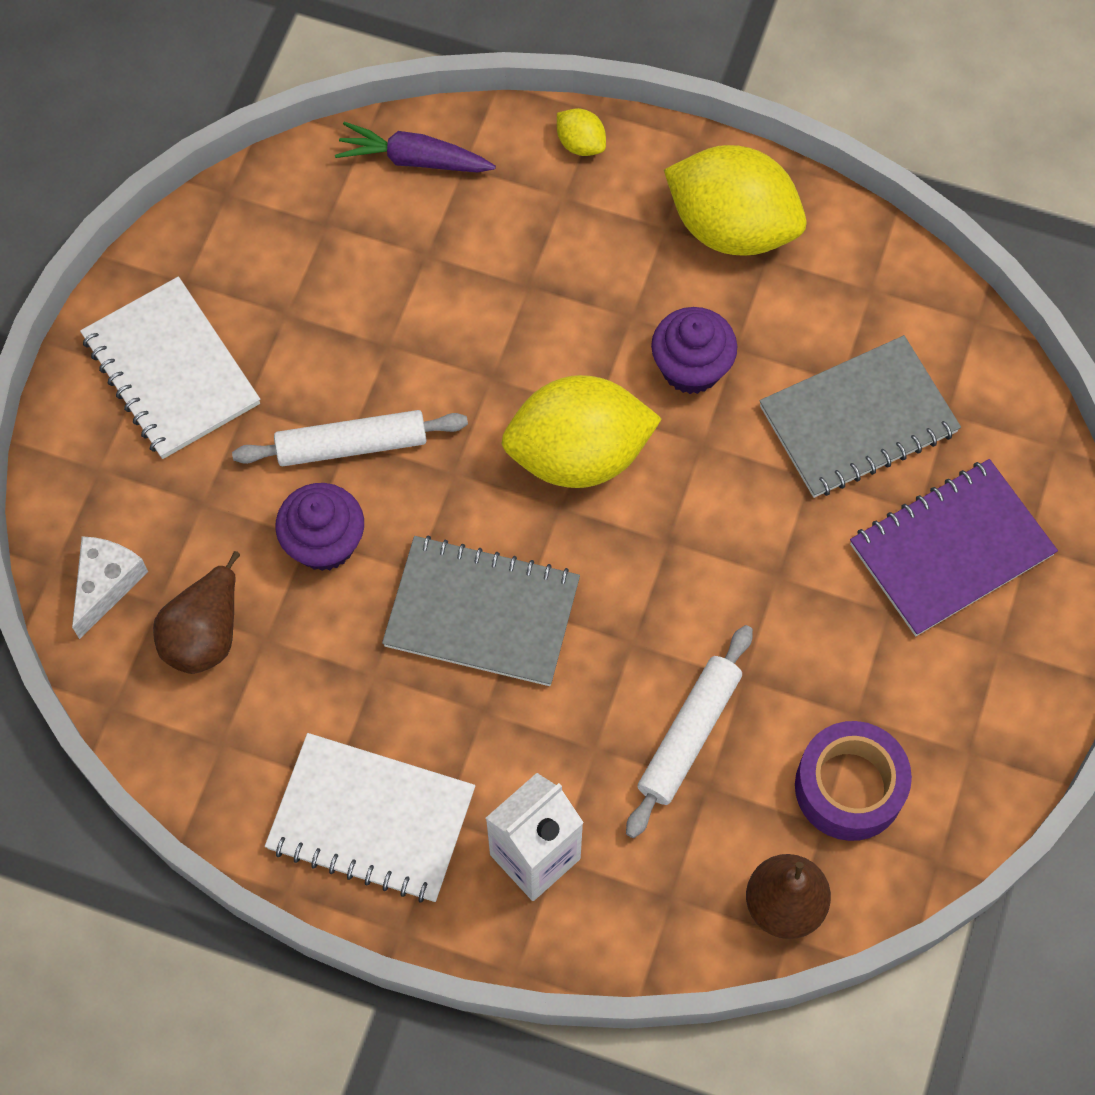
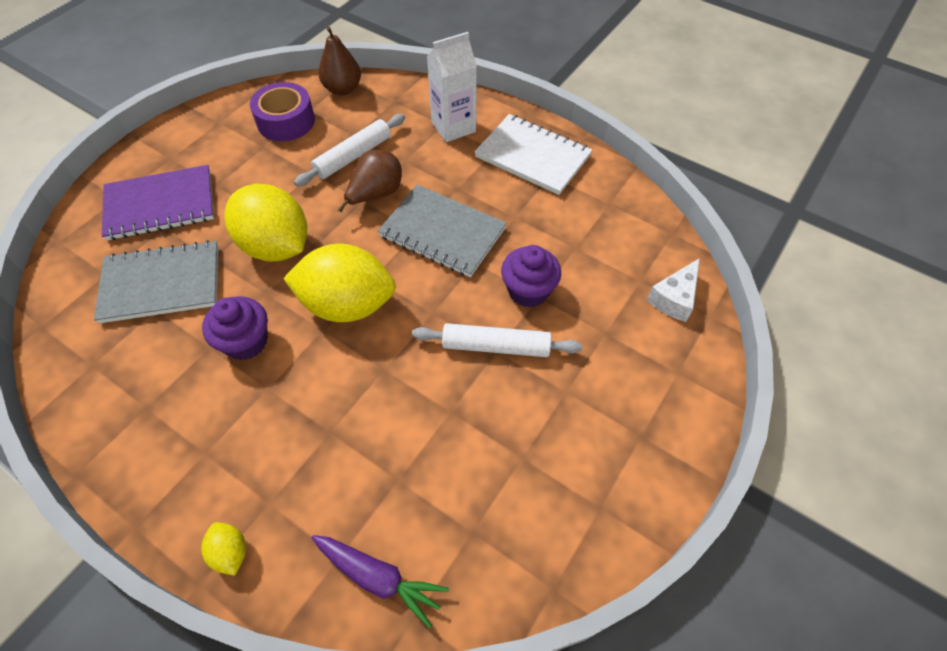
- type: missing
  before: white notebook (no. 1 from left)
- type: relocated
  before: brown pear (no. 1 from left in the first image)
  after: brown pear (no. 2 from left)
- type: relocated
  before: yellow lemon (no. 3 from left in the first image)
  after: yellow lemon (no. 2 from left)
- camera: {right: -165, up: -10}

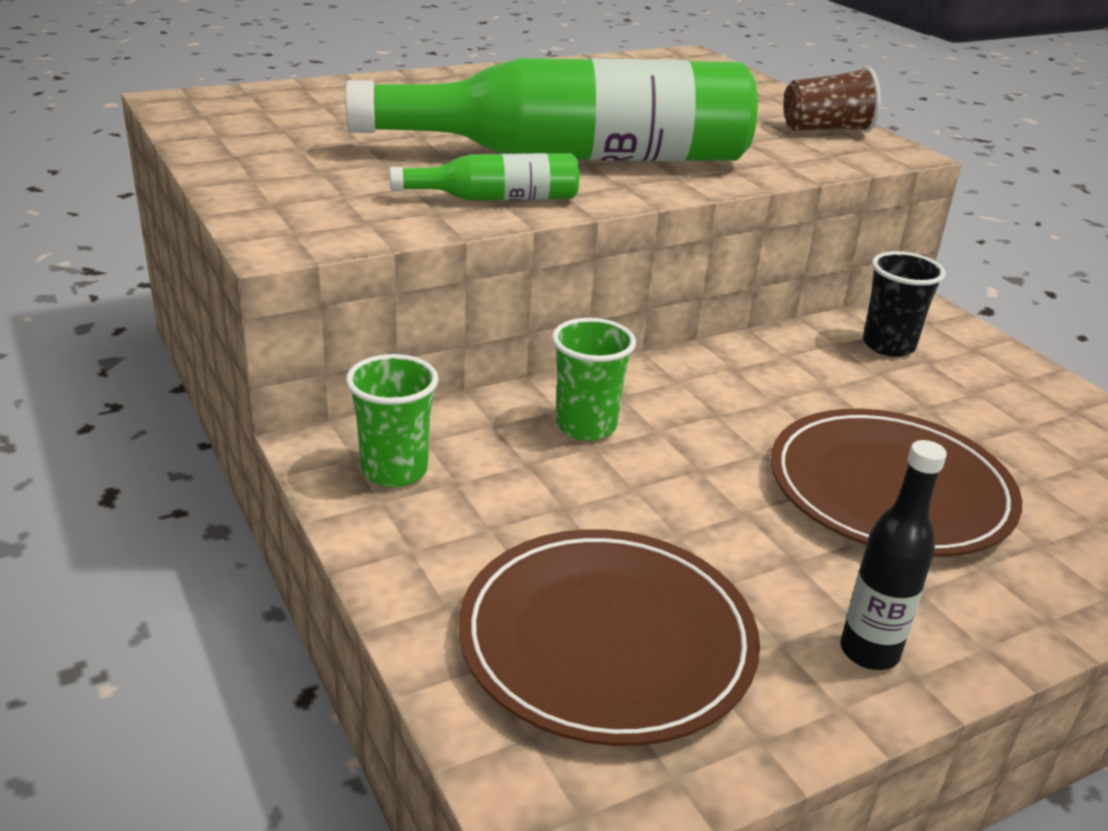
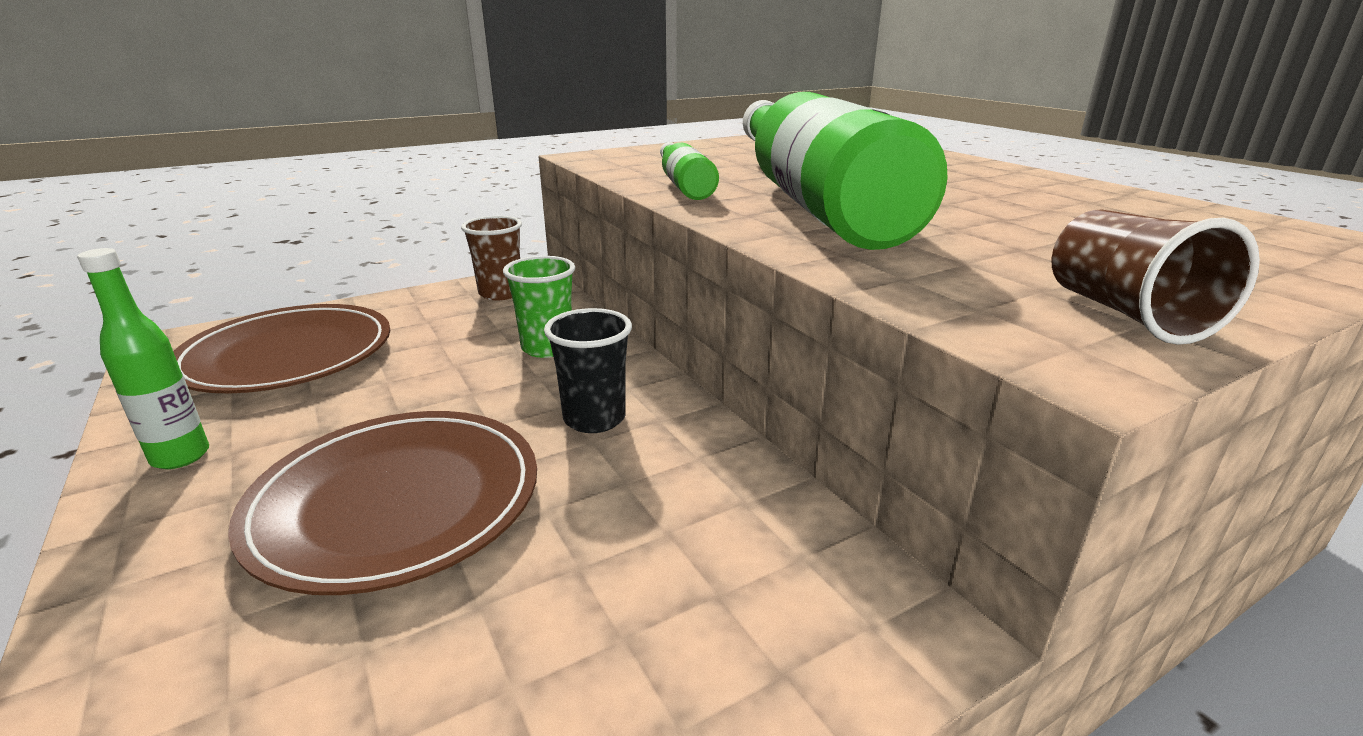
- type: colour
  before: green cup (no. 1 from left)
  after: brown cup (no. 1 from left)
- type: colour
  before: black bottle
  after: green bottle (no. 1 from left)
- type: relocated
  before: black cup
- camera: {right: 90, up: -5}

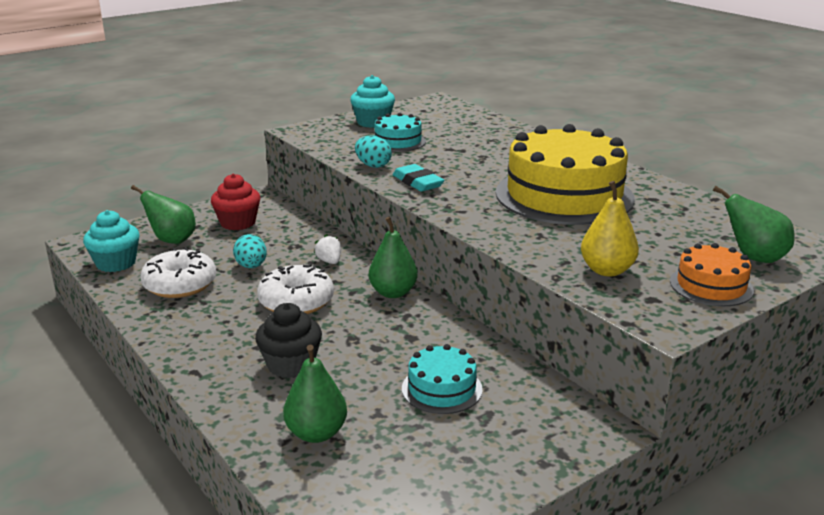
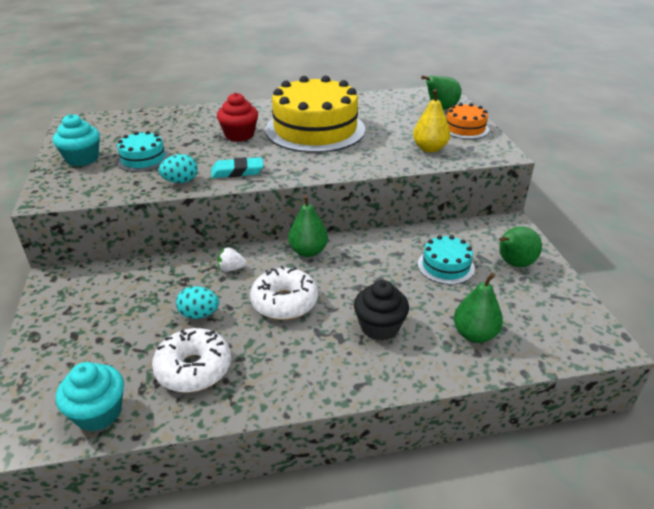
- type: relocated
  before: green pear (no. 1 from left in the first image)
  after: green pear (no. 4 from left)
- type: relocated
  before: red cupcake
- camera: {right: -65, up: 10}

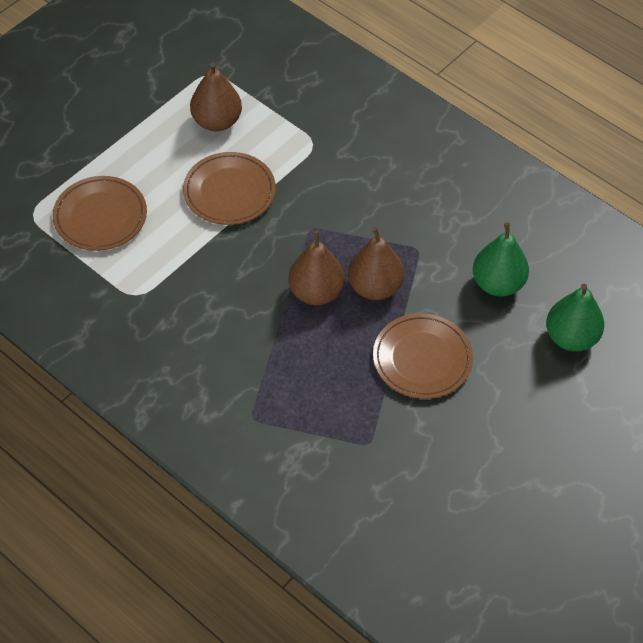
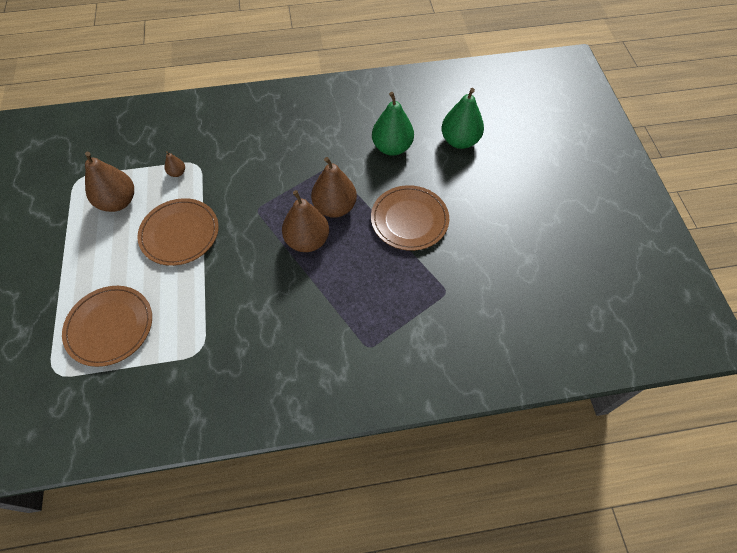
- type: appeared
  after: brown pear (no. 2 from left)
- camera: {right: -50, up: 5}

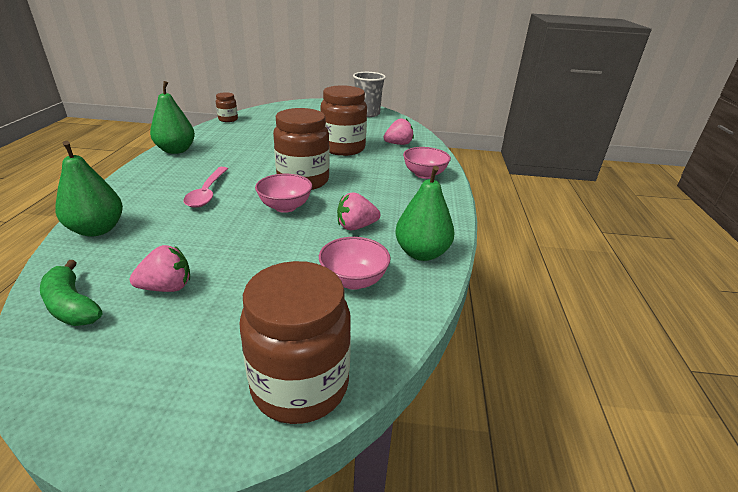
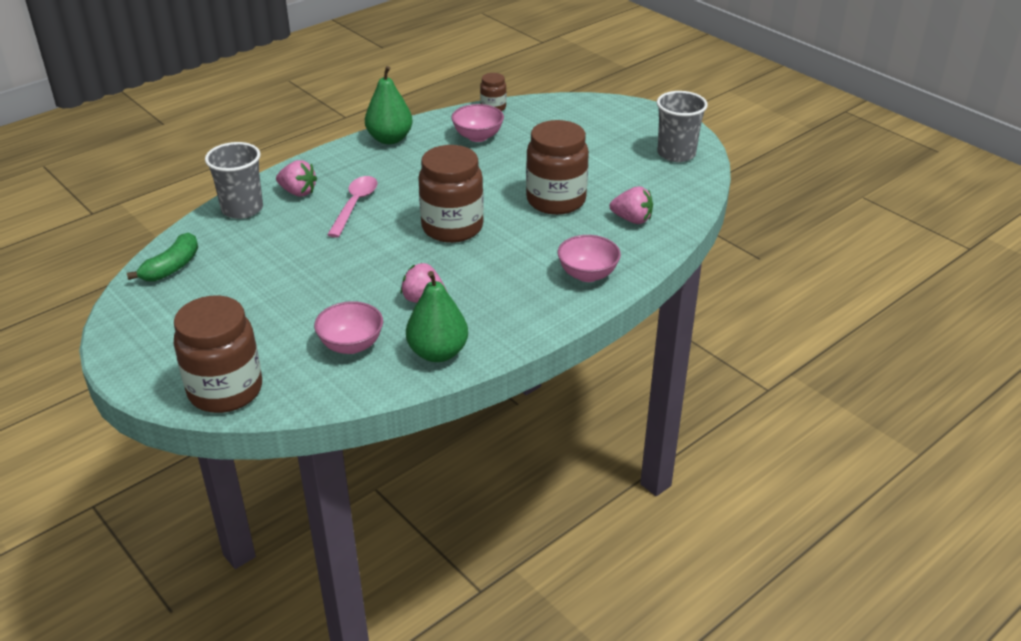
- type: spun
  before: green banana
  turn: -150
- type: exchanged
  before: green pear (no. 1 from left)
  after: grey cup (no. 1 from left)
- type: relocated
  before: pink strawberry (no. 1 from left)
- type: spun
  before: pink spoon
  turn: 150
- type: relocated
  before: pink bowl (no. 1 from left in the first image)
  after: pink bowl (no. 2 from left)
- camera: {right: 45, up: 5}

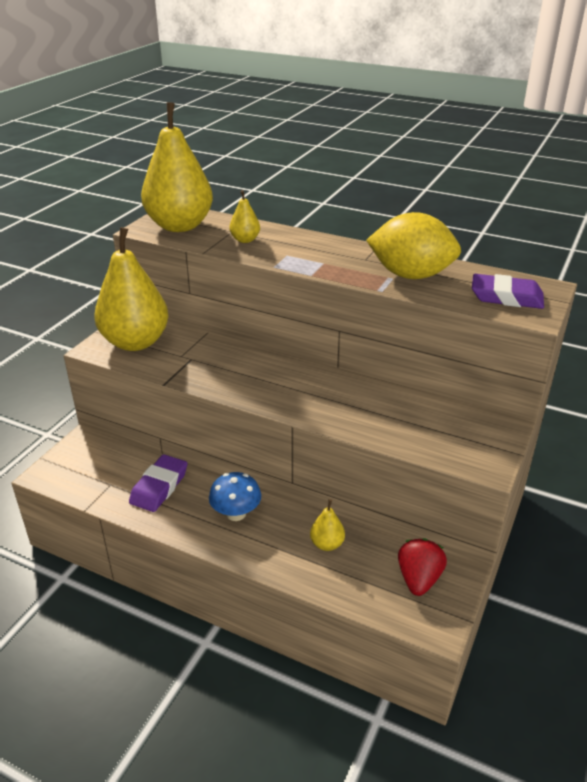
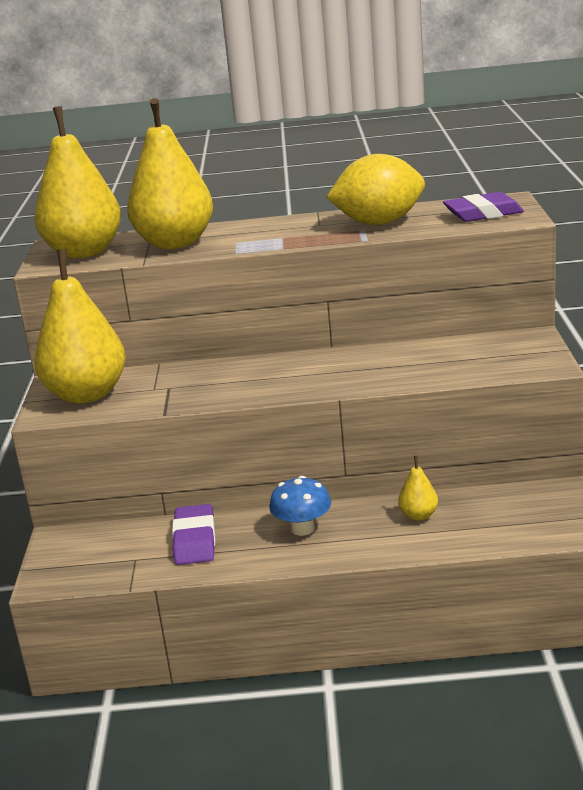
- type: size
  before: yellow pear (no. 3 from left)
  scale: 2.35
- type: missing
  before: red strawberry
- camera: {right: -25, up: -10}

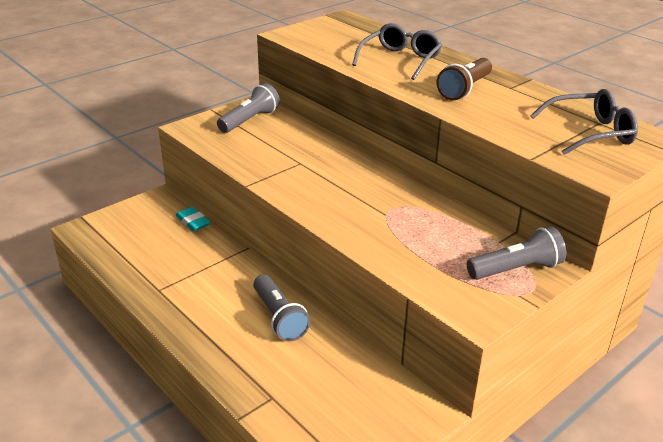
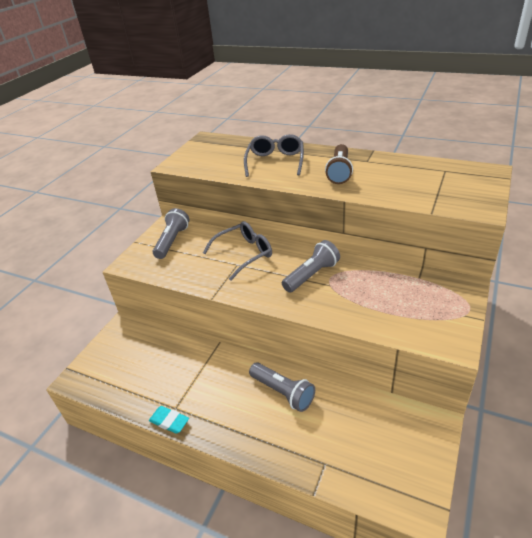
- type: relocated
  before: turquoise eraser
- type: relocated
  before: grey flashlight (no. 3 from left)
- type: relocated
  before: grey glasses (no. 2 from left in the first image)
  after: grey glasses (no. 1 from left)
- camera: {right: -20, up: 5}

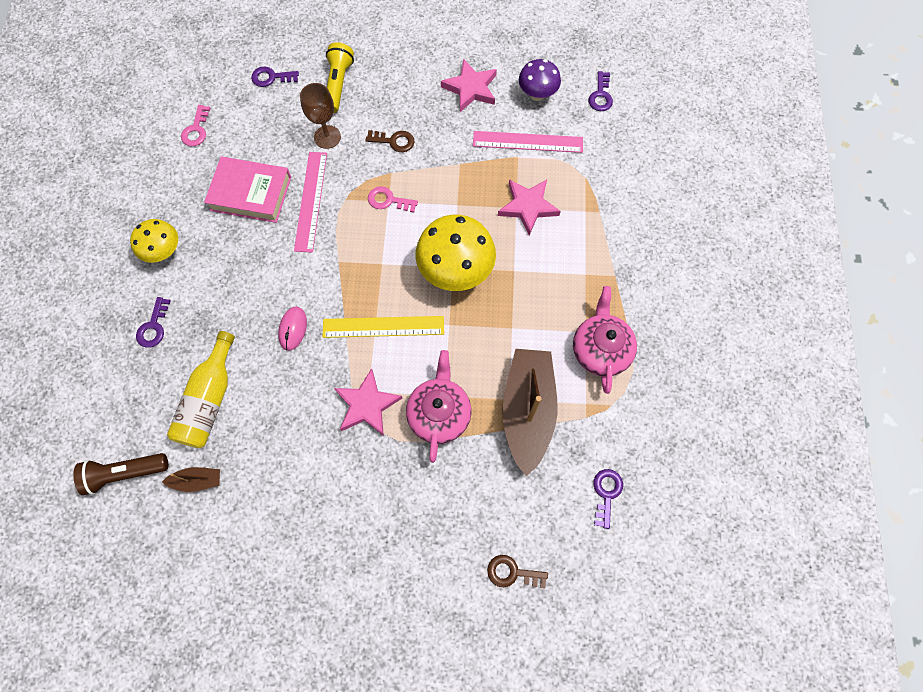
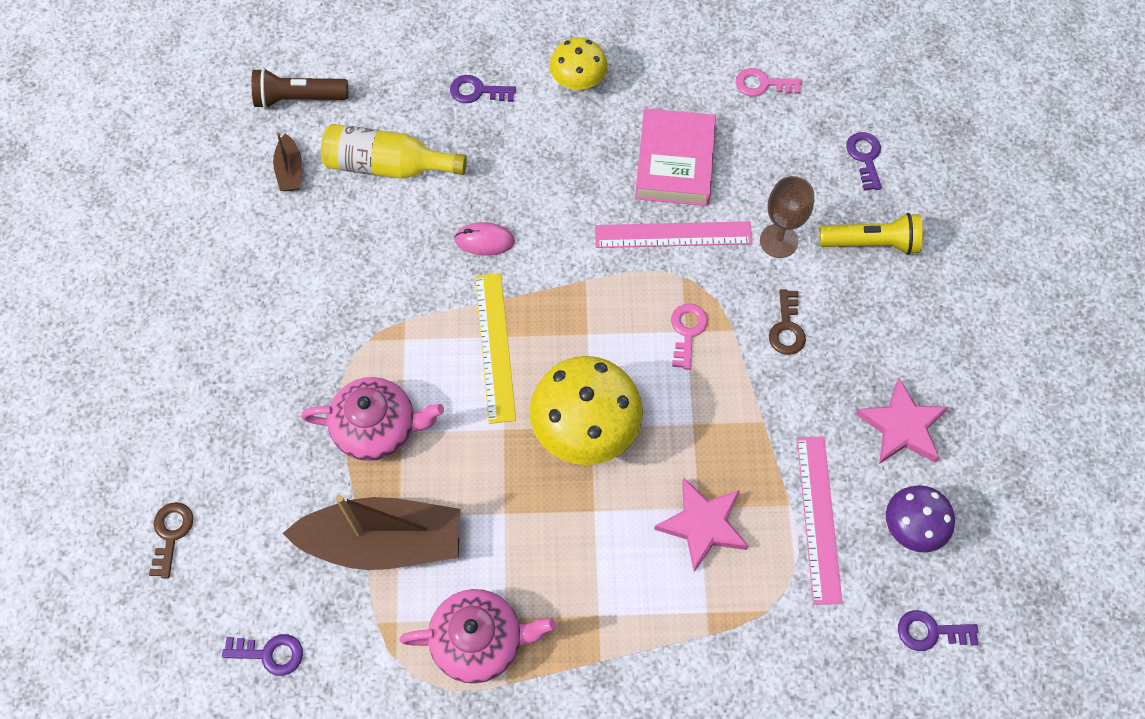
- type: spun
  before: brown flashlight
  turn: -75
- type: missing
  before: pink star (no. 1 from left)
- camera: {right: 85, up: -5}

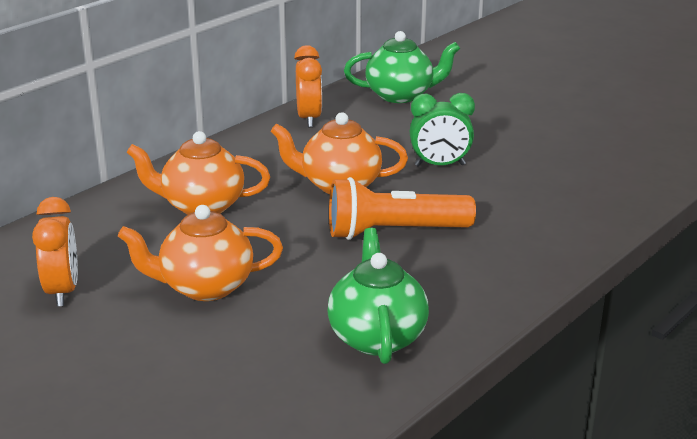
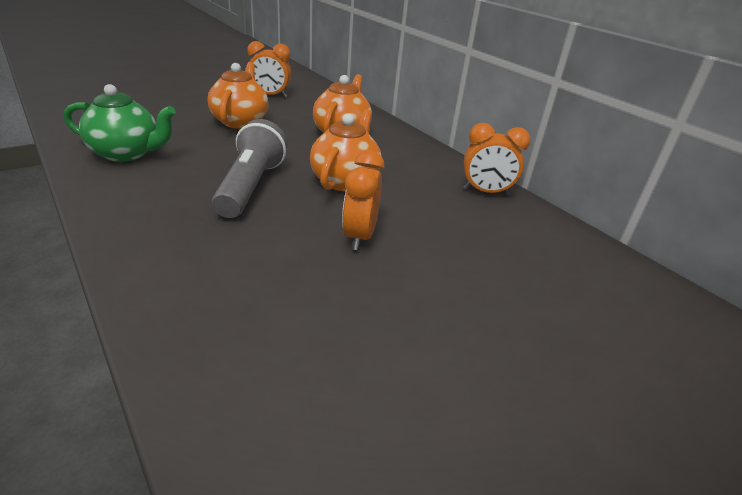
- type: colour
  before: orange flashlight
  after: grey flashlight
- type: missing
  before: green teapot (no. 2 from left)
- type: colour
  before: green clock
  after: orange clock (no. 2 from left)
- camera: {right: 100, up: 5}

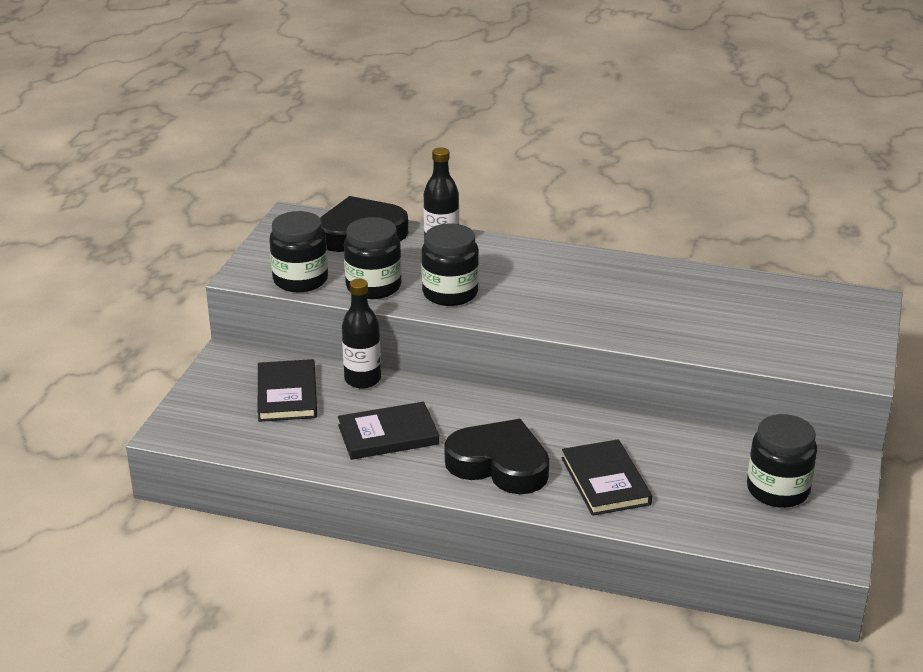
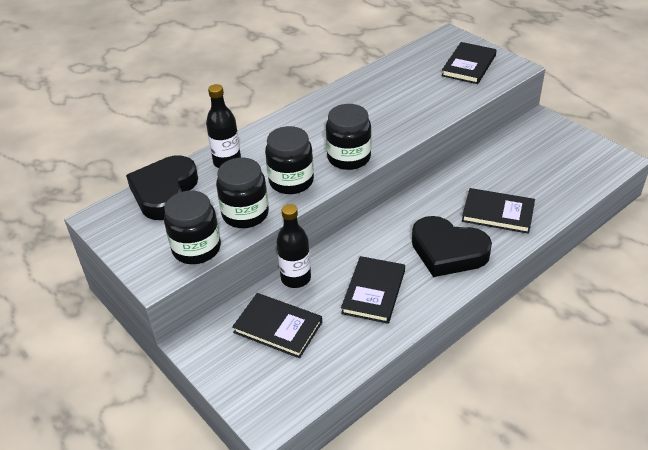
- type: spun
  before: black heart (no. 2 from left)
  turn: -120
- type: relocated
  before: black jar (no. 4 from left)
- type: appeared
  after: black book (no. 3 from left)
- camera: {right: -55, up: 10}

